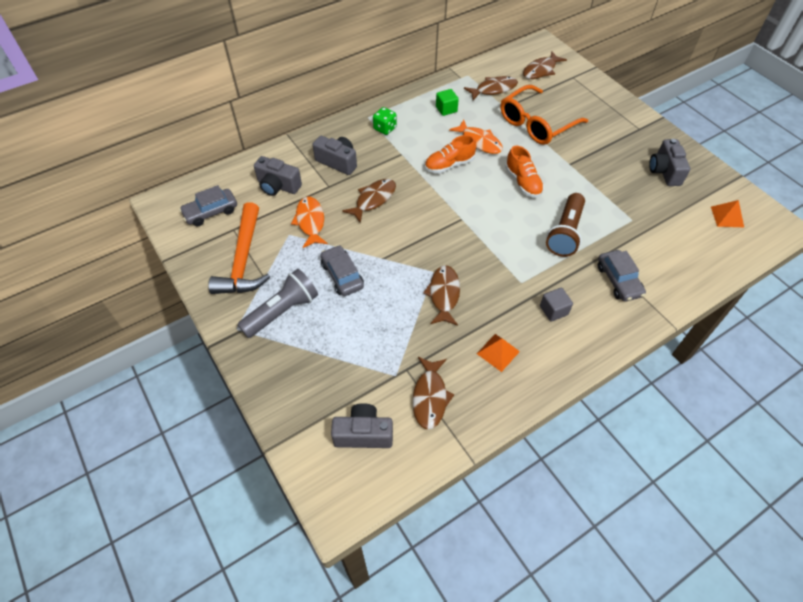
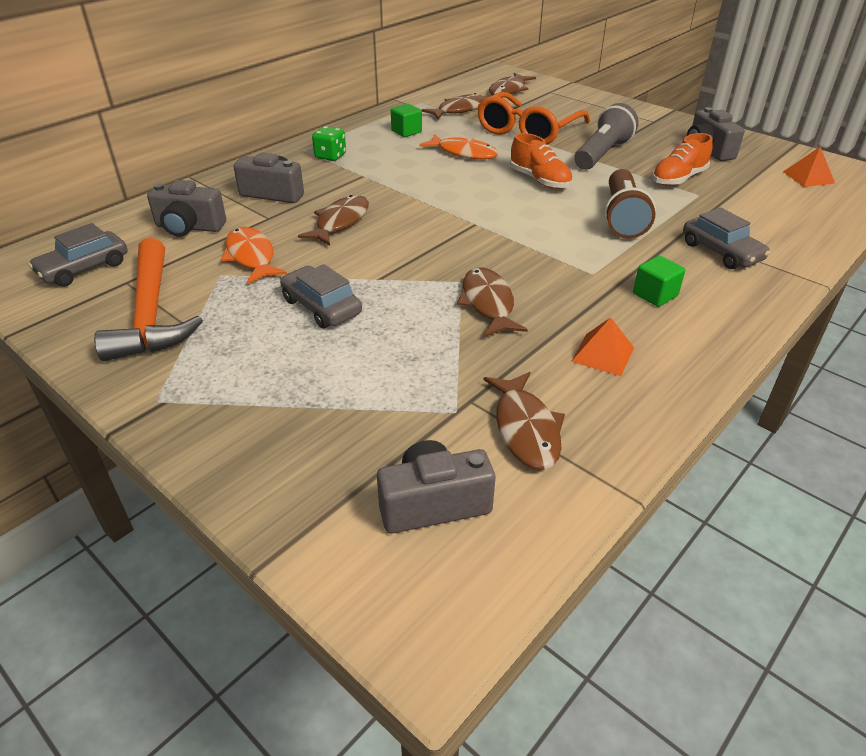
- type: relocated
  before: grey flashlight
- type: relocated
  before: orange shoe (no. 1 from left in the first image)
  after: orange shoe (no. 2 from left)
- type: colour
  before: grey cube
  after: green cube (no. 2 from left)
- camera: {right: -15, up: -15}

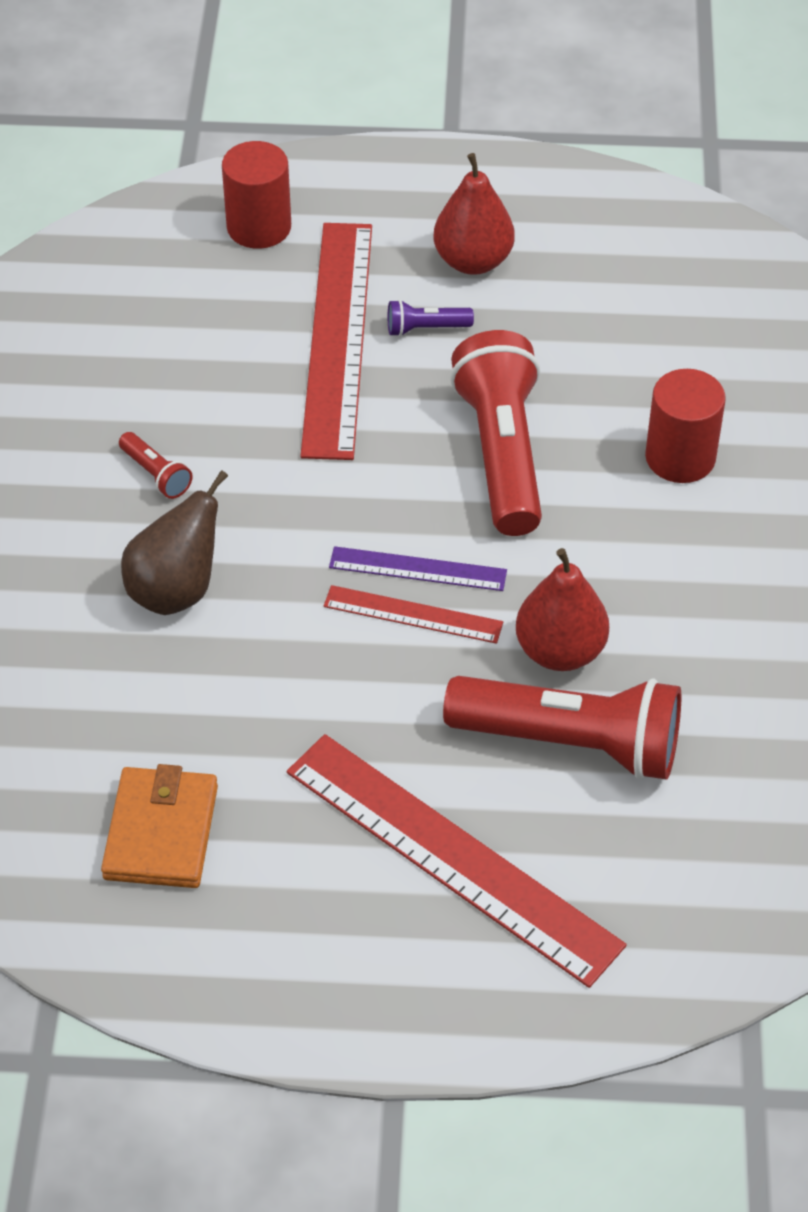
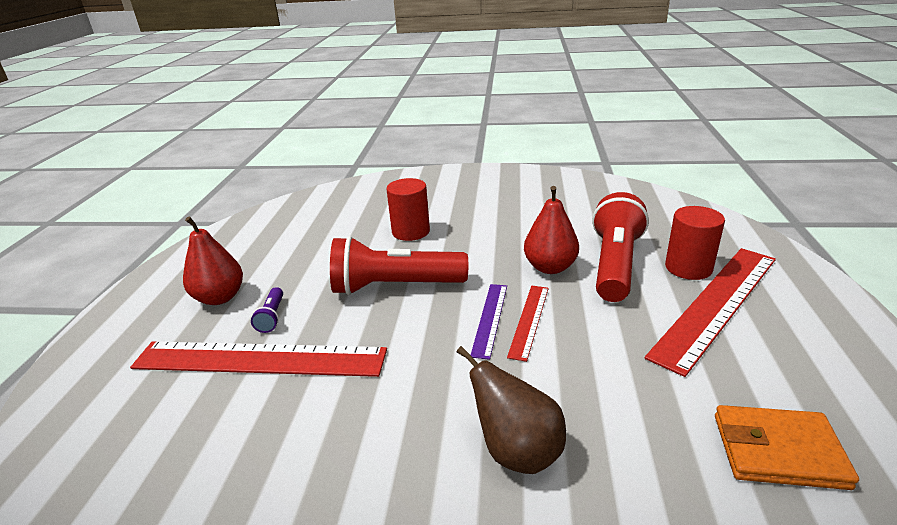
- type: missing
  before: red flashlight (no. 1 from left)
- type: relocated
  before: red cylinder (no. 1 from left in the first image)
  after: red cylinder (no. 2 from left)
- camera: {right: -85, up: -20}

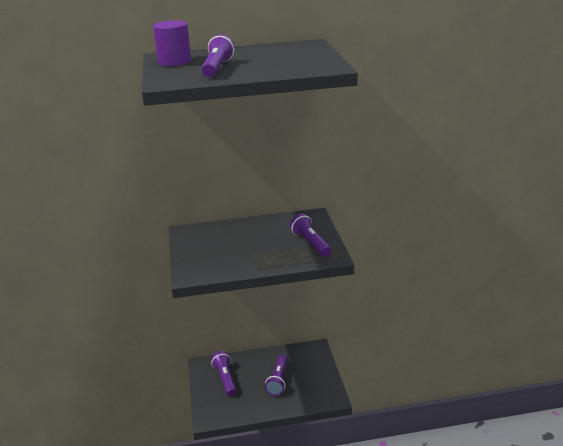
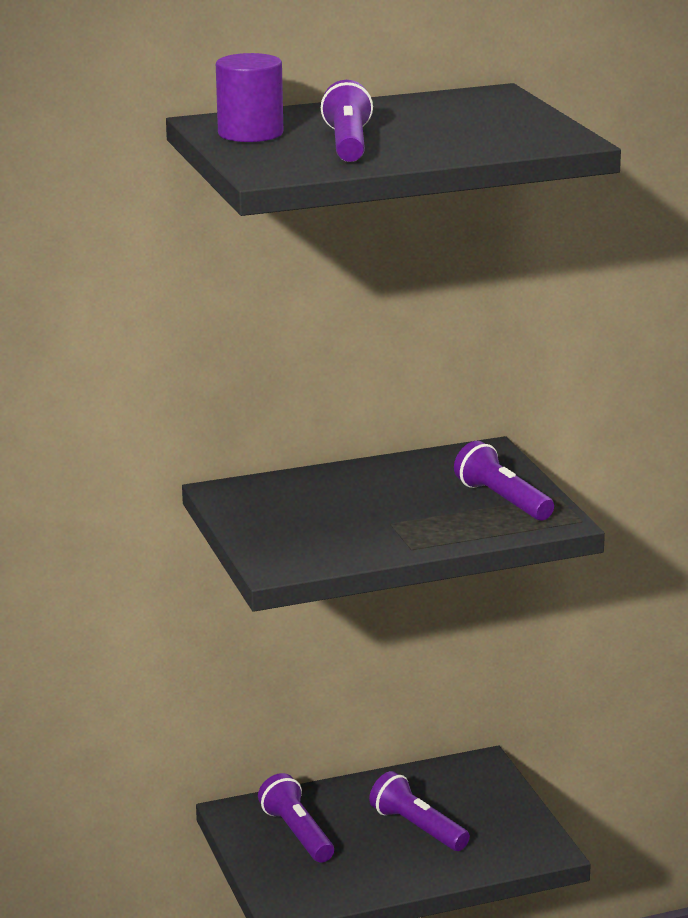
- type: spun
  before: purple flashlight (no. 3 from left)
  turn: 135
- camera: {right: -10, up: -5}

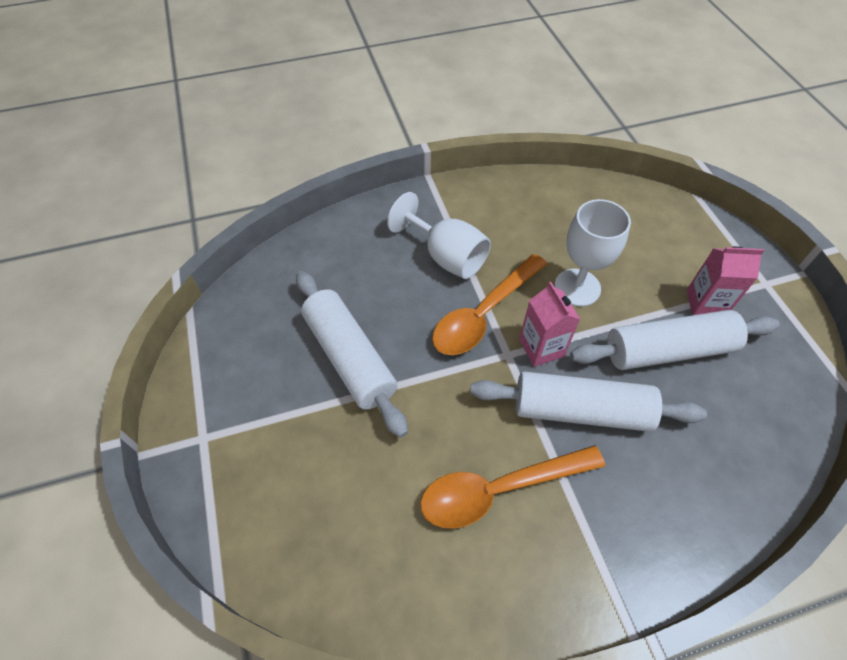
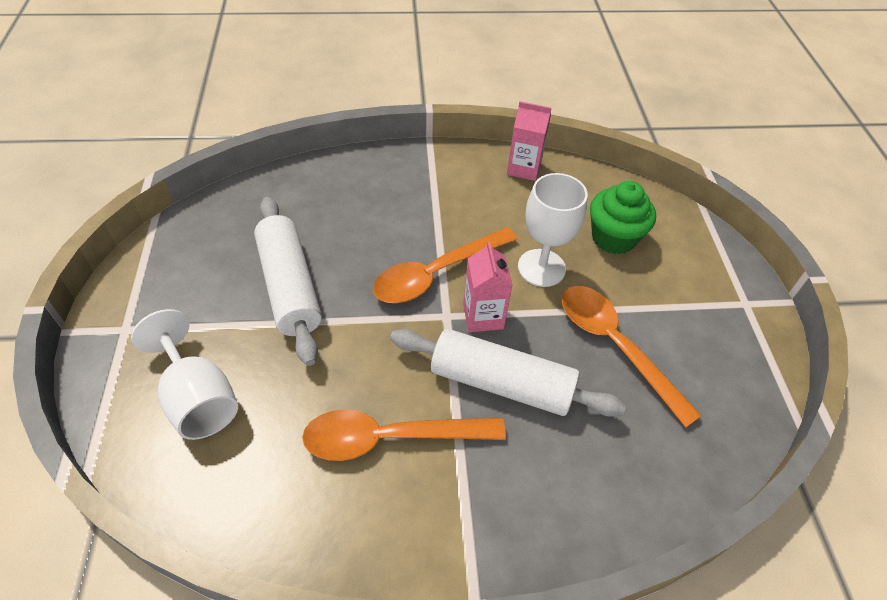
- type: relocated
  before: white goblet (no. 1 from left)
- type: exchanged
  before: white rolling pin (no. 3 from left)
  after: orange spoon (no. 3 from left)
- type: relocated
  before: pink carton (no. 2 from left)
- type: appeared
  after: green cupcake
- camera: {right: 10, up: -5}

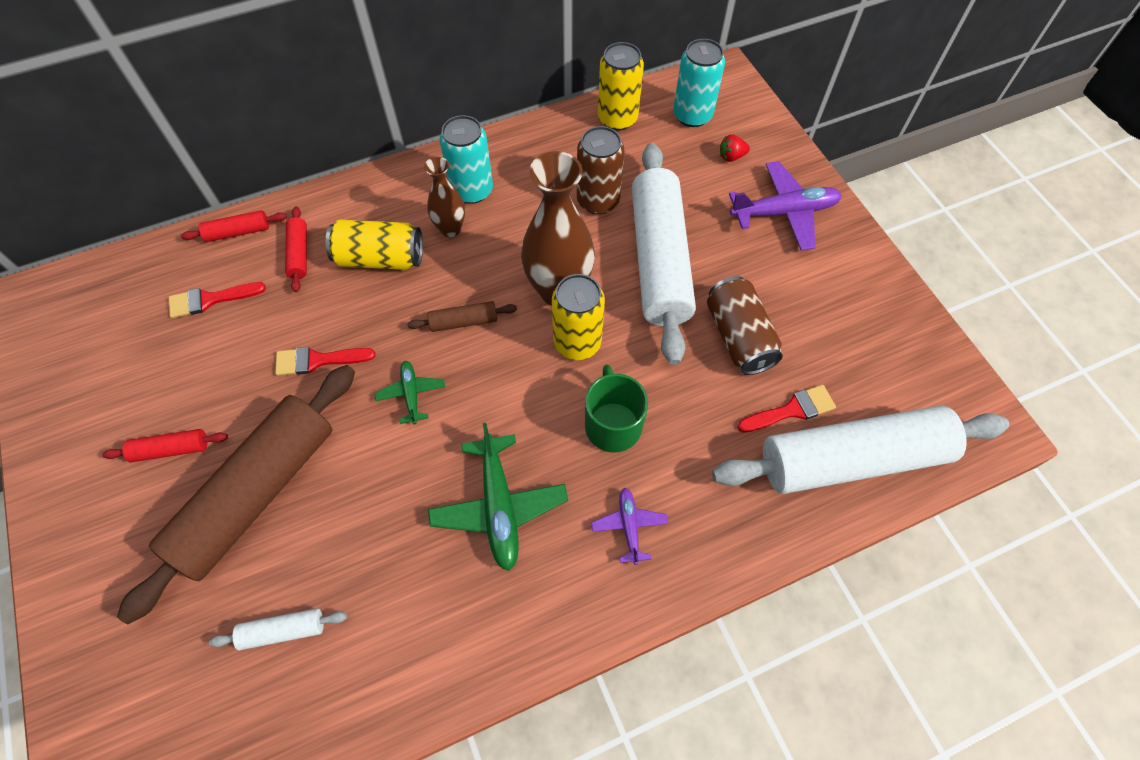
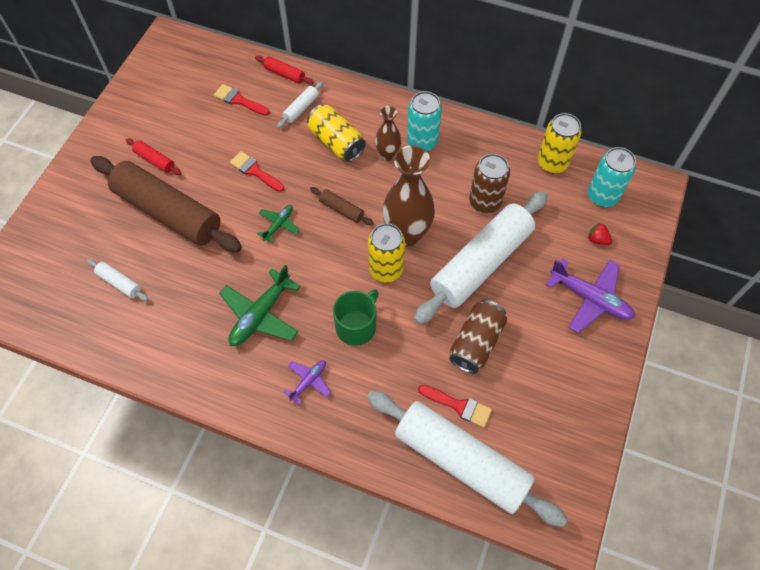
- type: spun
  before: brown rolling pin (no. 1 from left)
  turn: 45
- type: colour
  before: red rolling pin (no. 3 from left)
  after: white rolling pin (no. 2 from left)
- camera: {right: 45, up: 0}

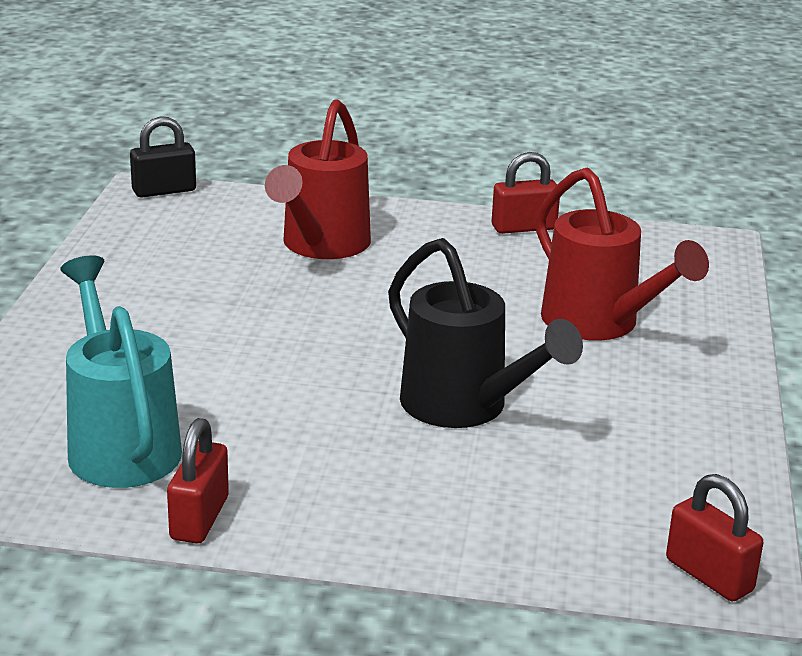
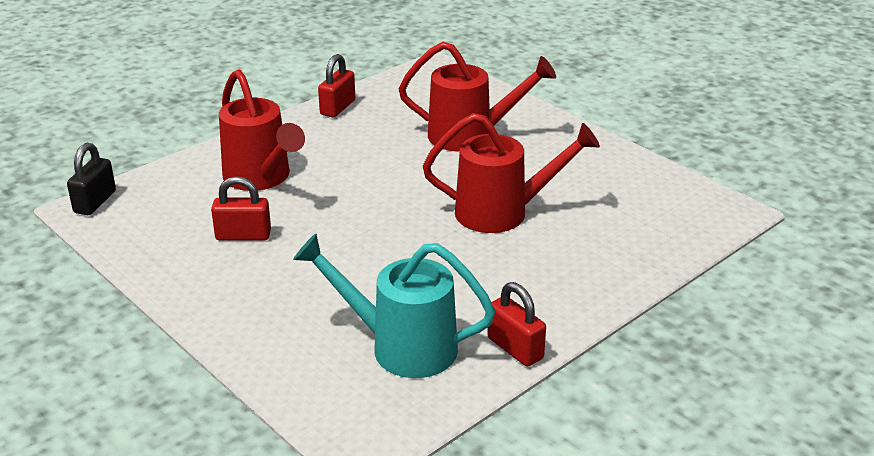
- type: colour
  before: black watering can
  after: red watering can (no. 3 from left)
- type: relocated
  before: red padlock (no. 3 from left in the first image)
  after: red padlock (no. 1 from left)
- camera: {right: -50, up: 5}

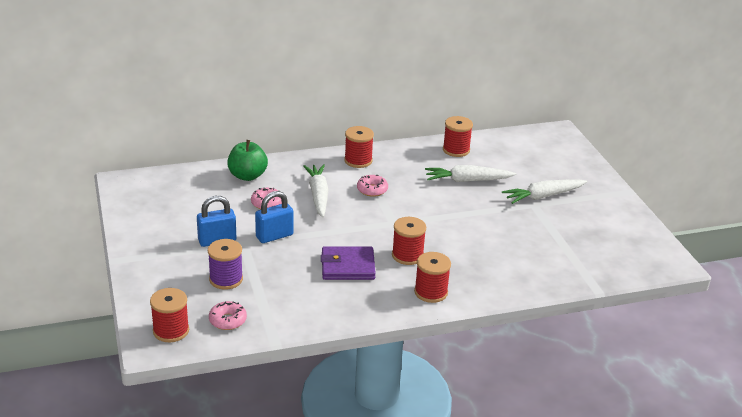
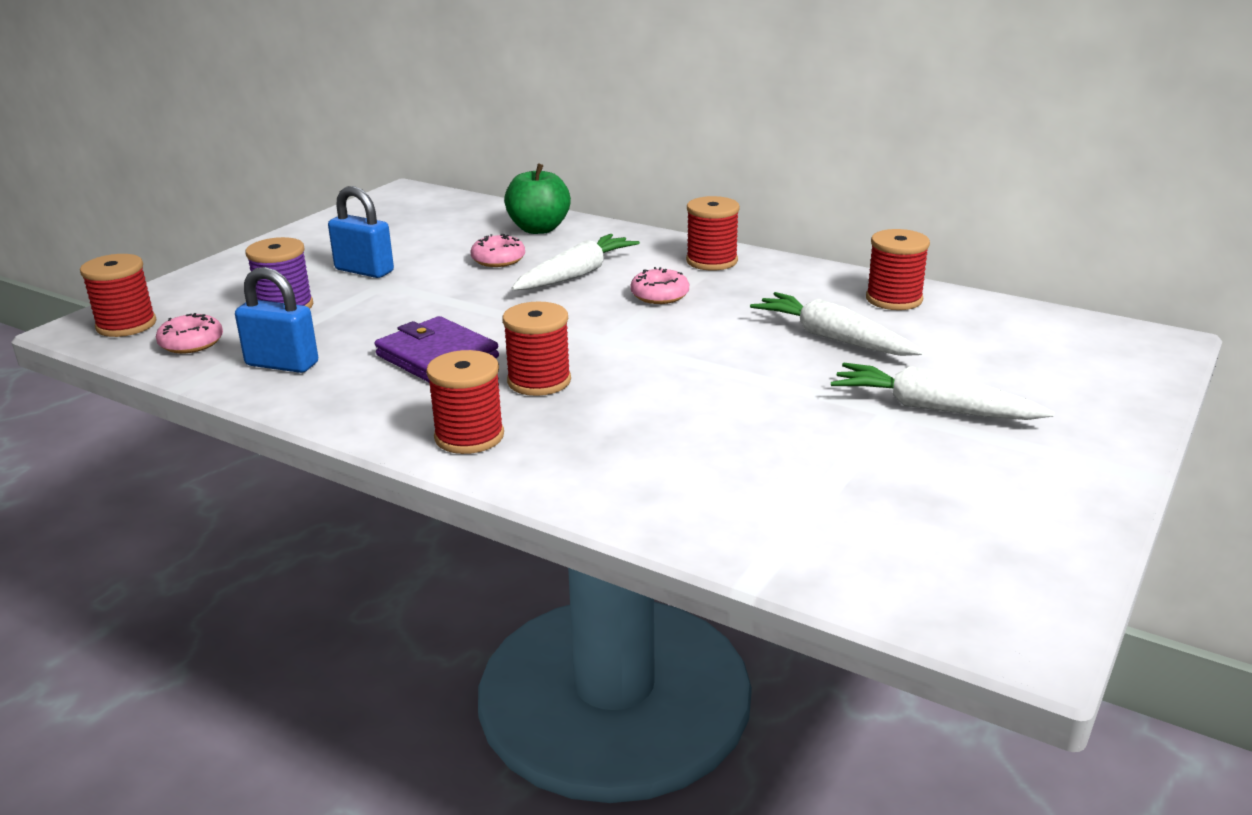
- type: relocated
  before: blue padlock (no. 2 from left in the first image)
  after: blue padlock (no. 1 from left)
- camera: {right: 50, up: -5}

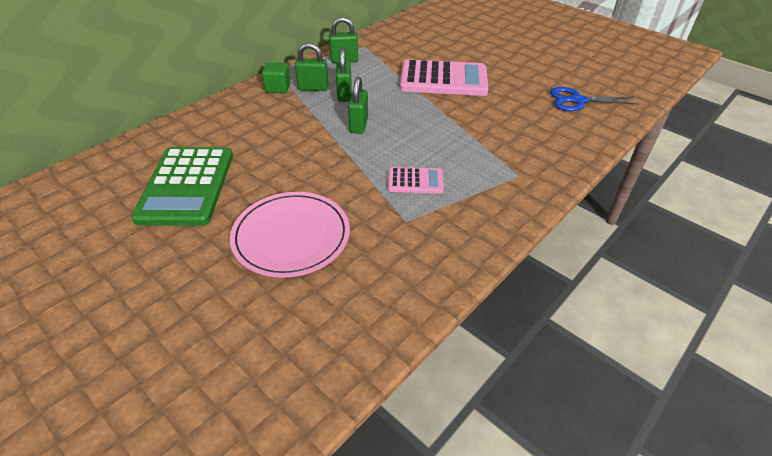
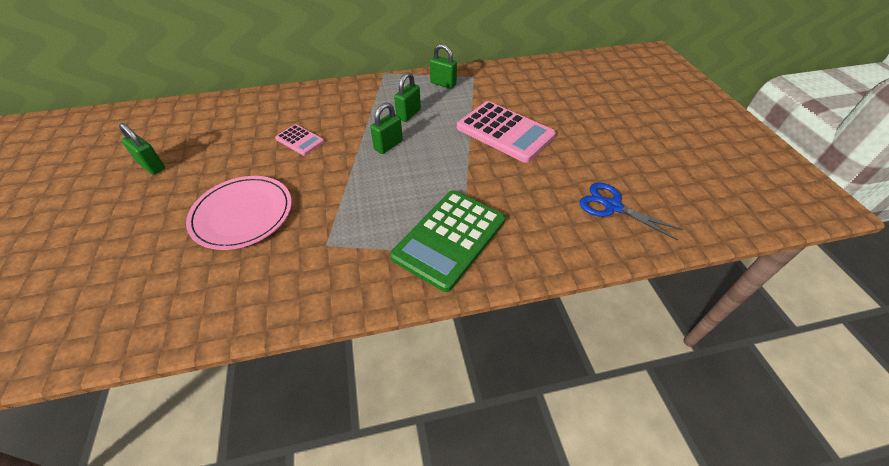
- type: relocated
  before: green calculator
- type: missing
  before: green cube
- type: relocated
  before: green padlock (no. 1 from left)
- type: relocated
  before: pink calculator (no. 1 from left)
- camera: {right: 35, up: 5}

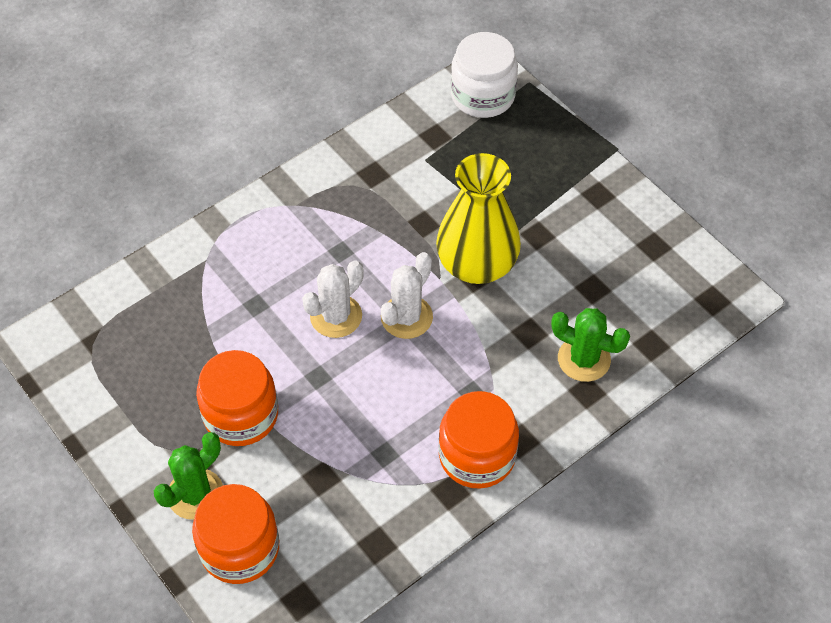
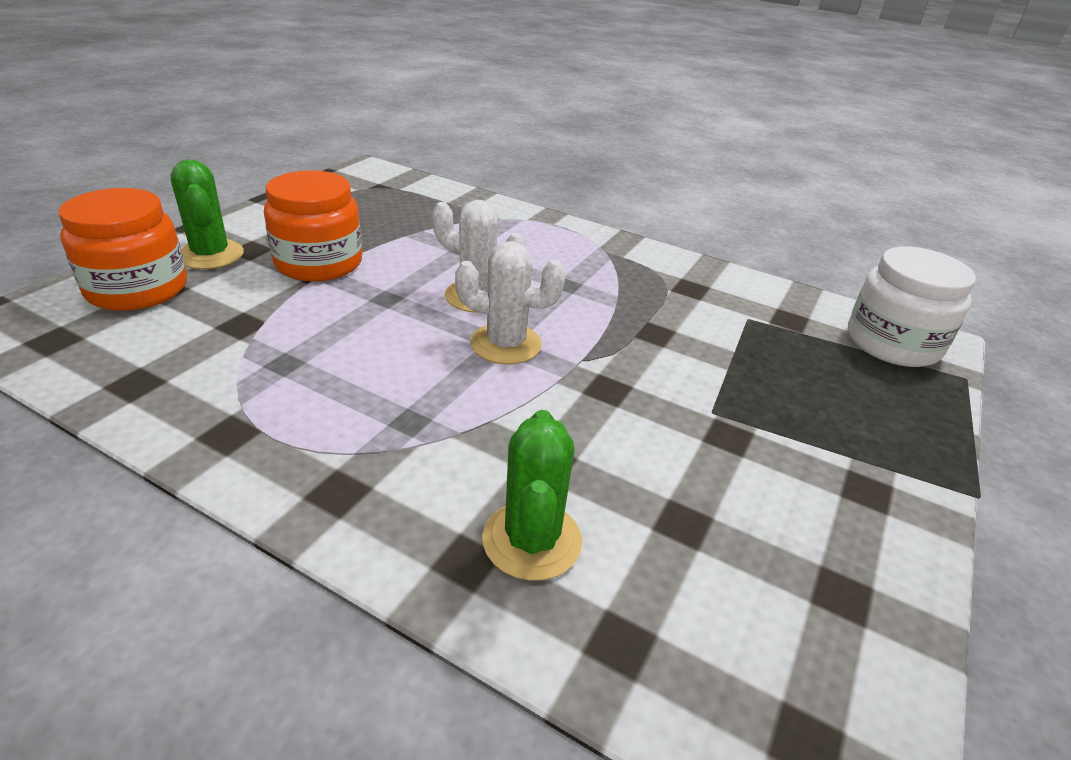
- type: spun
  before: green cactus (no. 1 from left)
  turn: 45
- type: missing
  before: yellow vase
- type: missing
  before: orange jar (no. 3 from left)
- camera: {right: 65, up: -20}

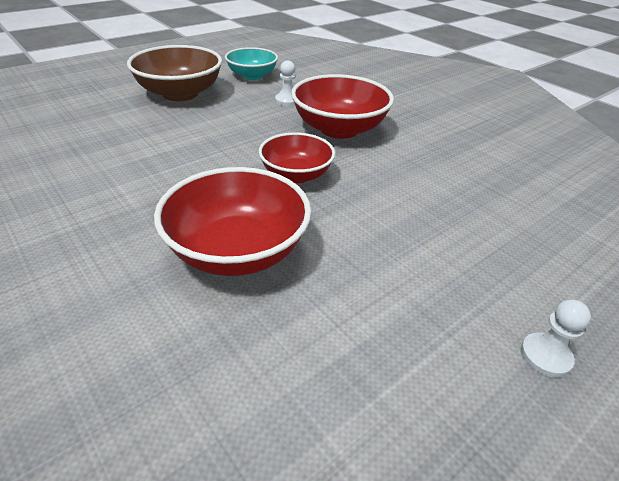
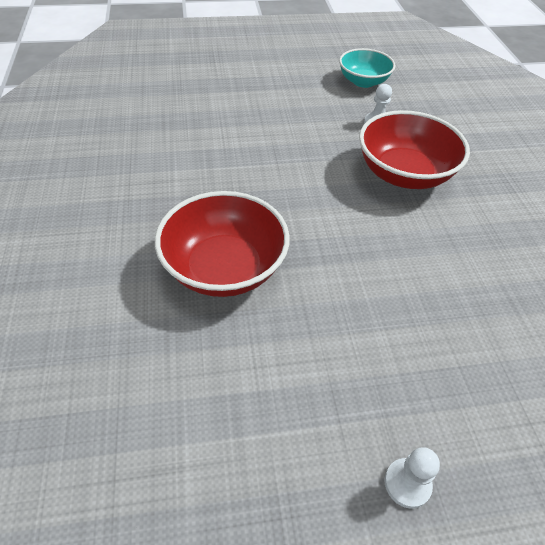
- type: missing
  before: brown bowl
- type: missing
  before: red bowl (no. 2 from left)
- camera: {right: 30, up: 10}

